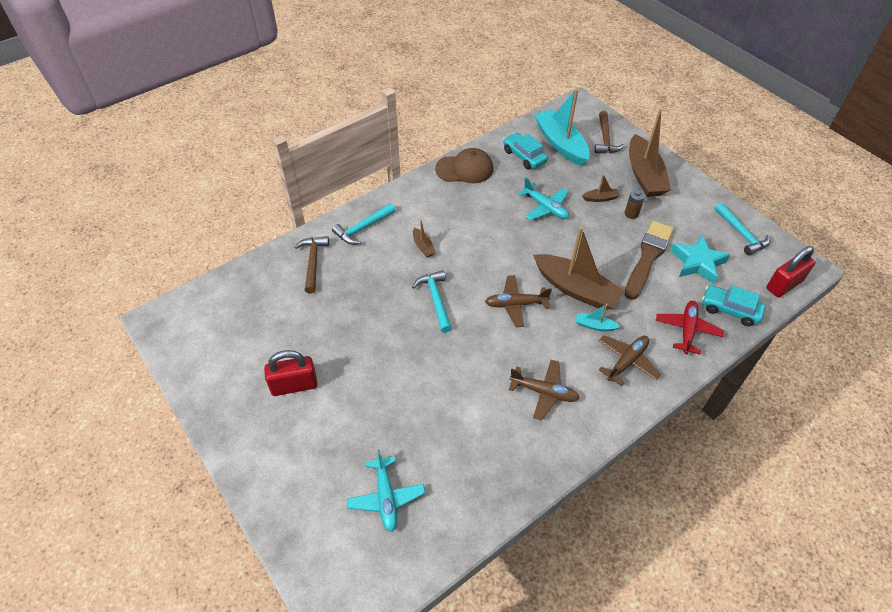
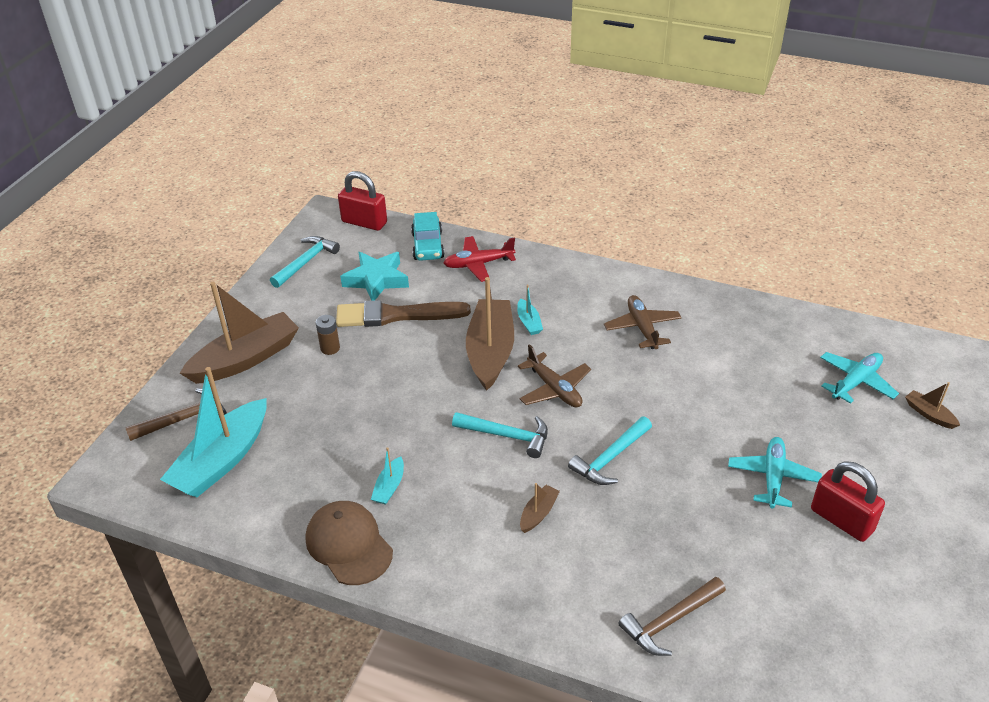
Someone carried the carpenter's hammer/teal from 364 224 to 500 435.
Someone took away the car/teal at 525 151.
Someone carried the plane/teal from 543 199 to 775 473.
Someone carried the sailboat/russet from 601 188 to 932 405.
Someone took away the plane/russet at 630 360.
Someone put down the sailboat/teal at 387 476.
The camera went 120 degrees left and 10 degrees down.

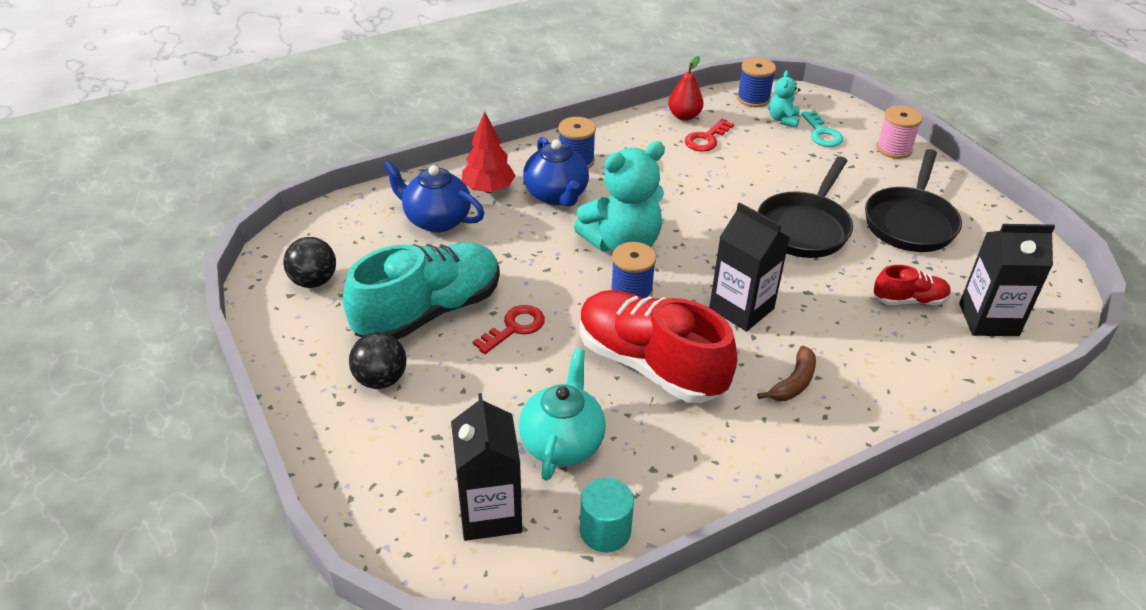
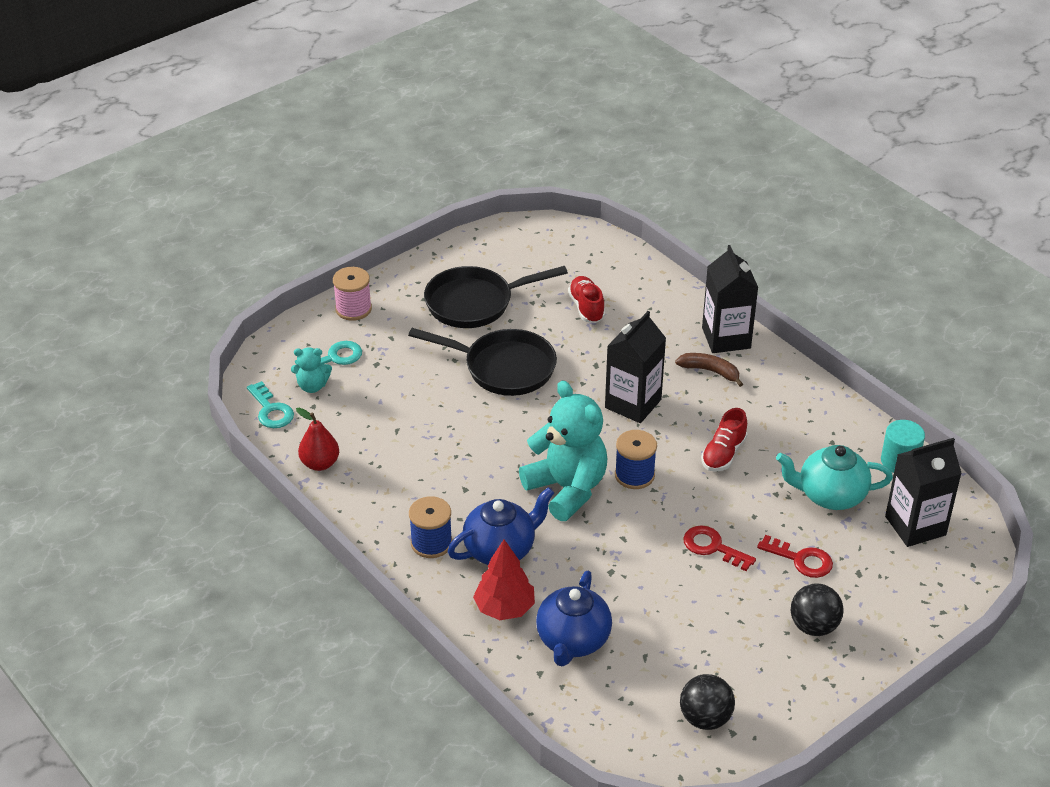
Someone took away the sneaker/teal at 421 291.
Someone scaled the sneaker/crimson at 658 346 by 0.48.
Someone carried the key/crimson from 709 135 to 795 556.
Someone swapped the spool/royal blue at 756 82 for the key/teal at 270 404.
Someone rotated the pan/ebony at 913 200 by 150 degrees clockwise.
Someone carried the juice carton/ebony from 1007 280 to 730 299.
The camera went 100 degrees left and 0 degrees up.

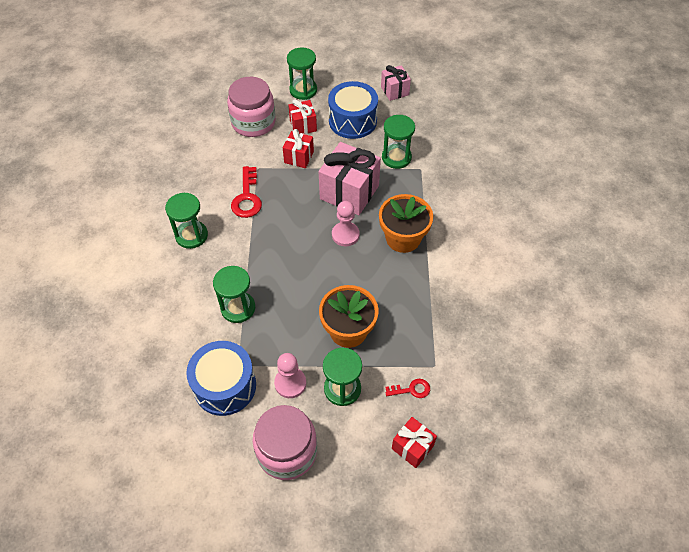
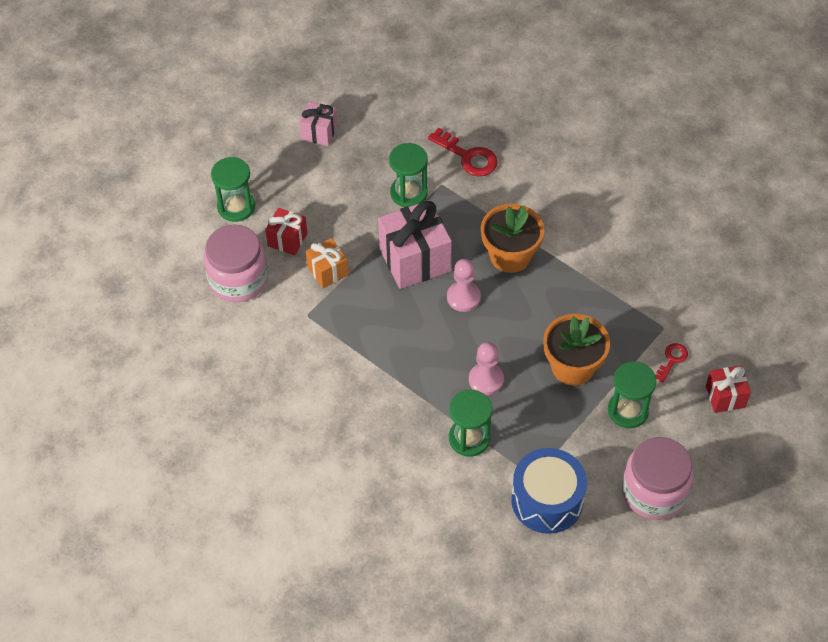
Someone took away the hourglass/leaf-green at 186 221.
Someone carried the key/crimson from 246 192 to 463 152.
Someone carried the pawn/pink from 290 375 to 486 368.
Someone repainted the wrapped gift/crimson at 298 148, which became the wrapped gift/bright orange at 327 263.
Someone took away the snare drum/royal blue at 353 110.
The camera went 50 degrees left and 0 degrees up.

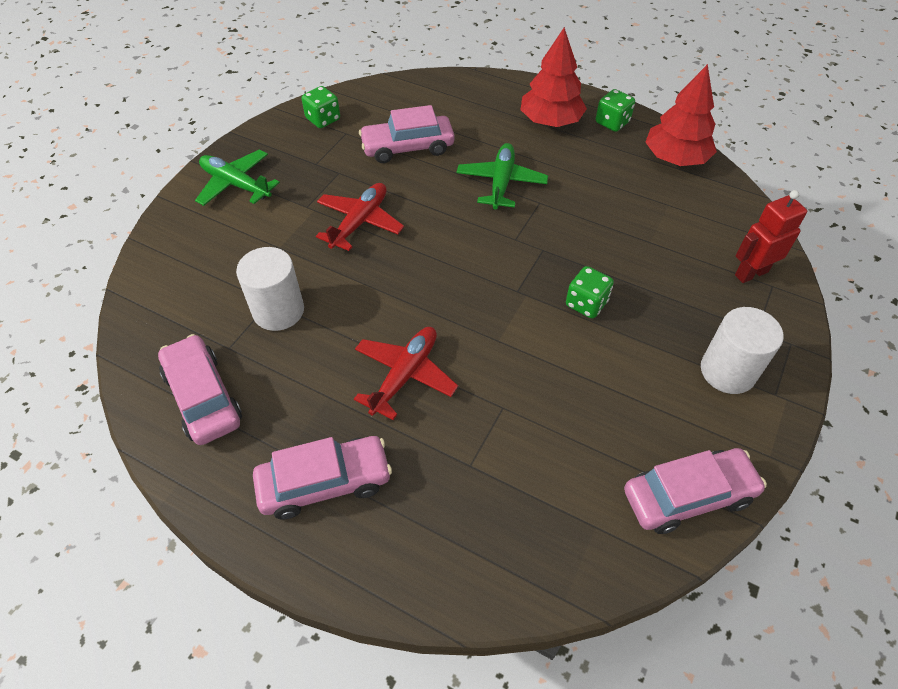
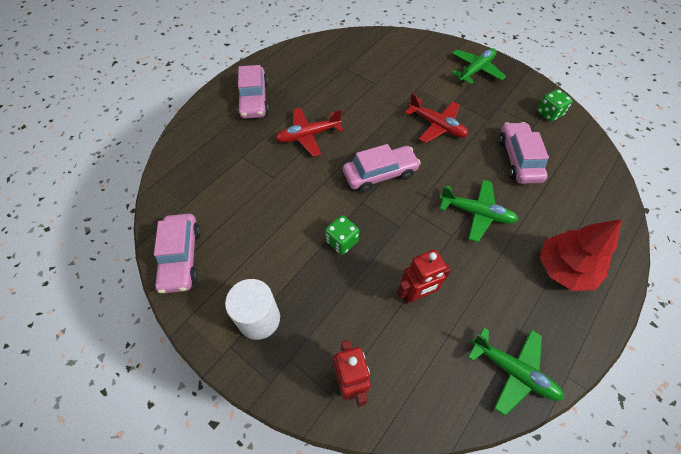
Someone carried the car/pink from 200 389 to 382 168.
Someone took away the cylinder/snow-white at 270 289.
Someone rotated the plane/crimson at 406 373 by 120 degrees clockwise.
Someone took away the dice/leaf-green at 615 110.
Someone swapped the toy tree/crimson at 681 115 for the plane/leaf-green at 516 372.
Someone put down the robot/crimson at 424 276.
The camera went 100 degrees right and 5 degrees up.

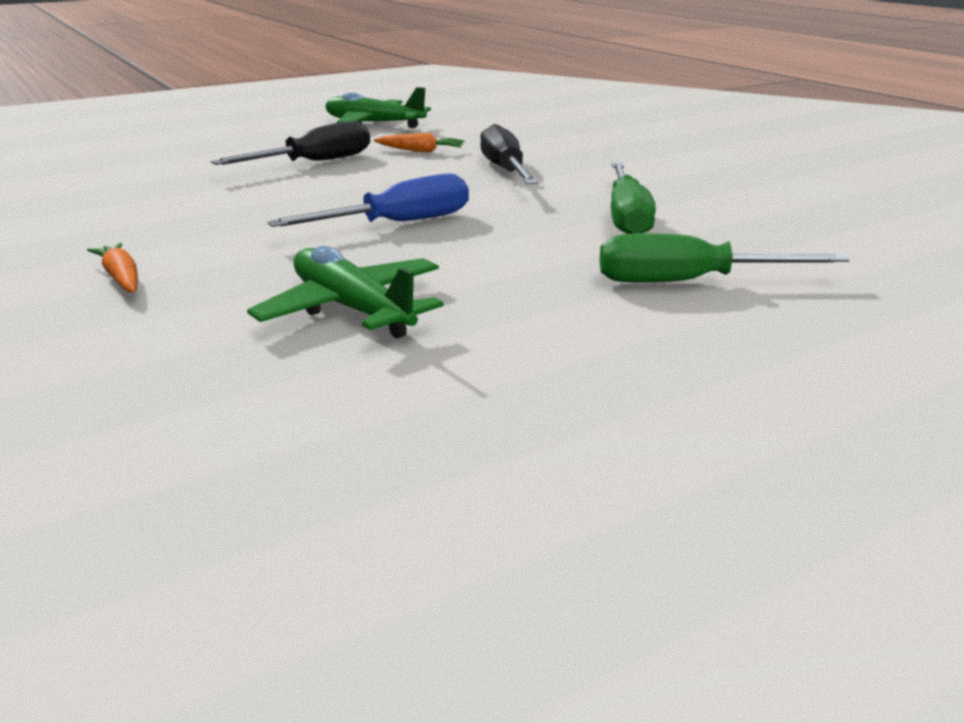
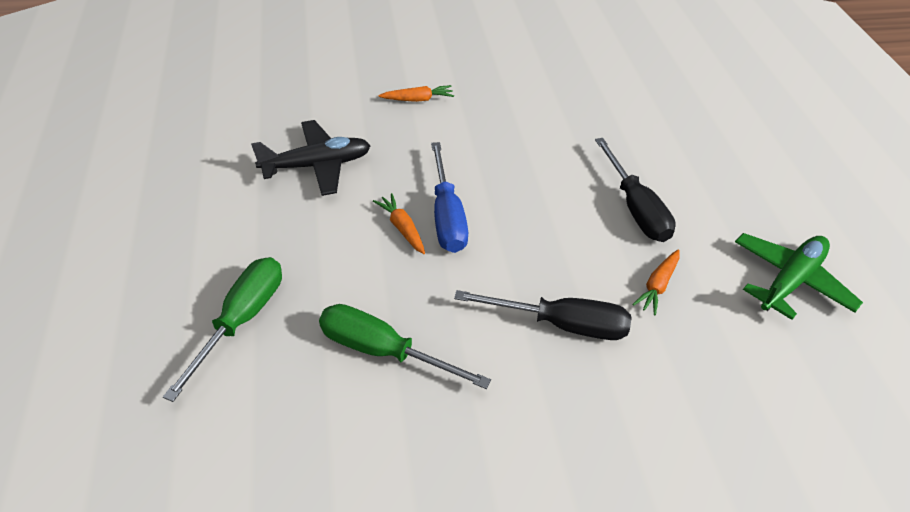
Someone repainted the plane/leaf-green at 345 292, which became the plane/ebony at 311 158.
Someone put down the toy carrot/bright orange at 399 223.
The camera went 110 degrees right and 20 degrees up.

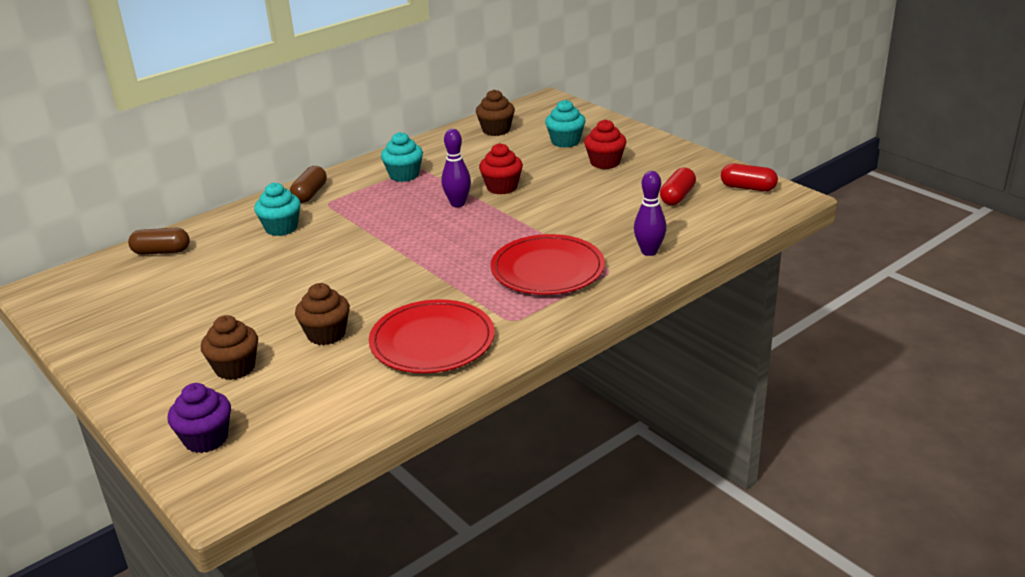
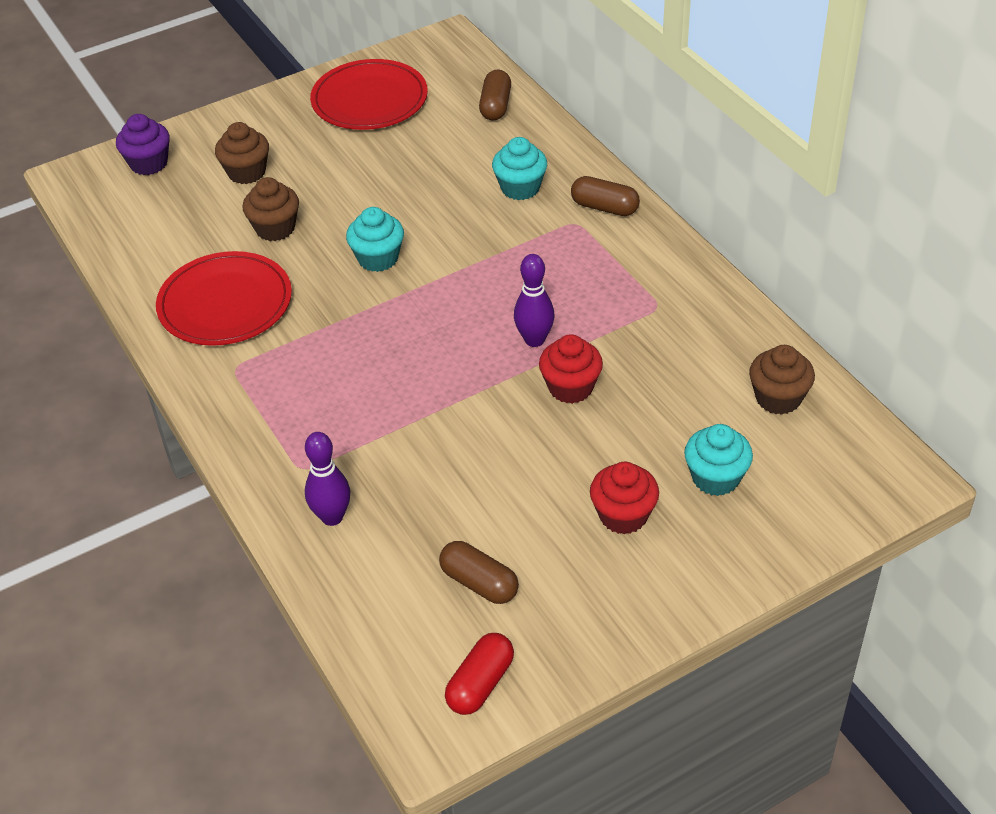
Someone carried the fairy cake/teal from 402 157 to 375 239.
Someone carried the dinner plate/crimson from 547 264 to 369 94.
Someone repainted the capsule/crimson at 678 186, which became the capsule/russet at 479 572.
The camera went 100 degrees right and 15 degrees up.

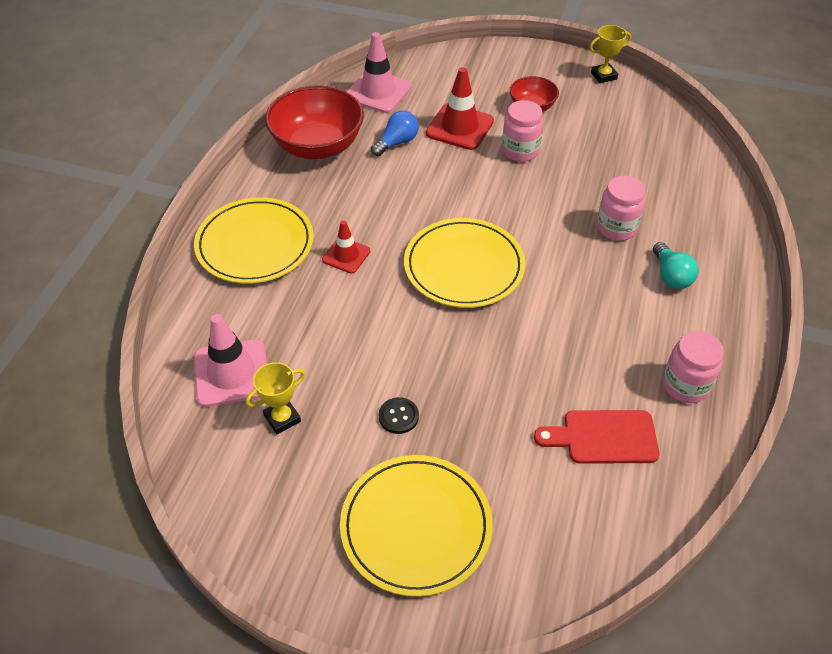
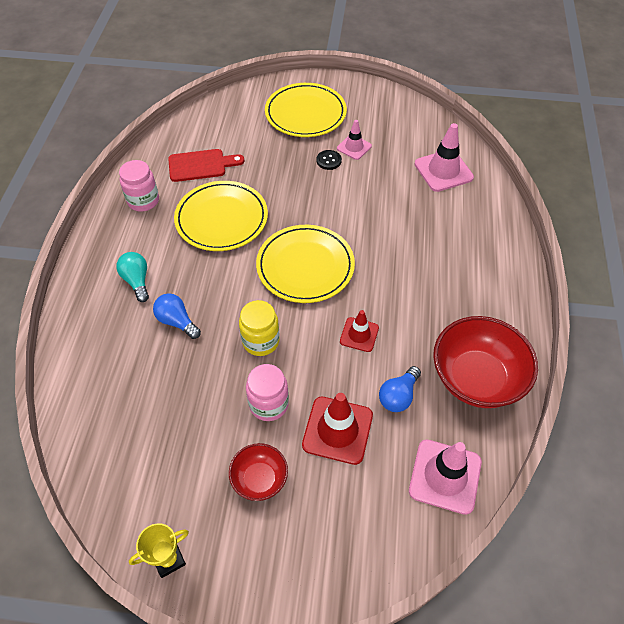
Someone carried the dinner plate/bright yellow from 254 240 to 221 216.
Someone took away the trophy/bright yellow at 275 398.
Someone carried the road cone/crimson from 346 246 to 359 331.
Someone swapped the jar/pink at 621 208 for the lightbulb/royal blue at 177 316.
Someone put down the jar/bright yellow at 259 328.
Someone put down the road cone/pink at 354 140.
The camera went 170 degrees right and 5 degrees up.

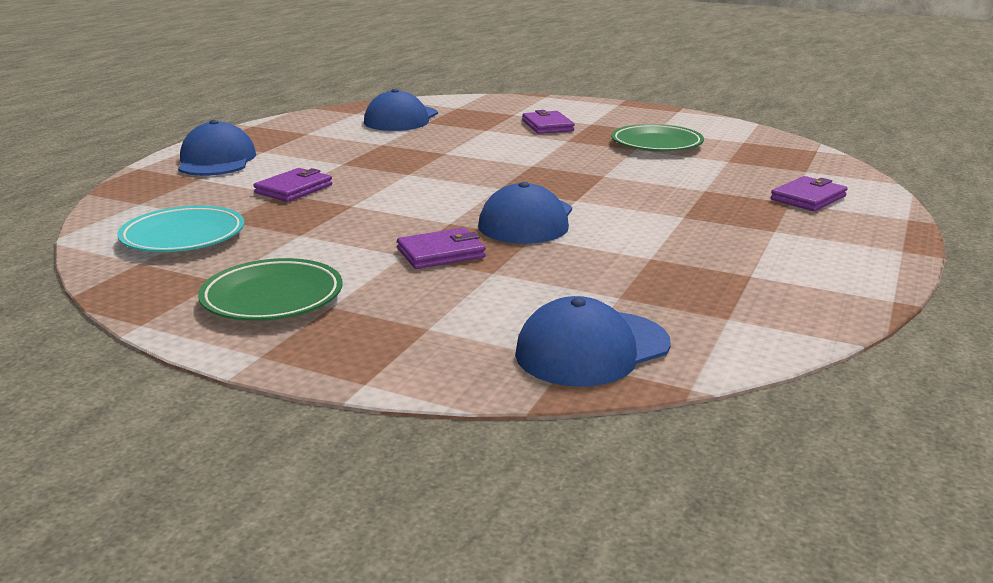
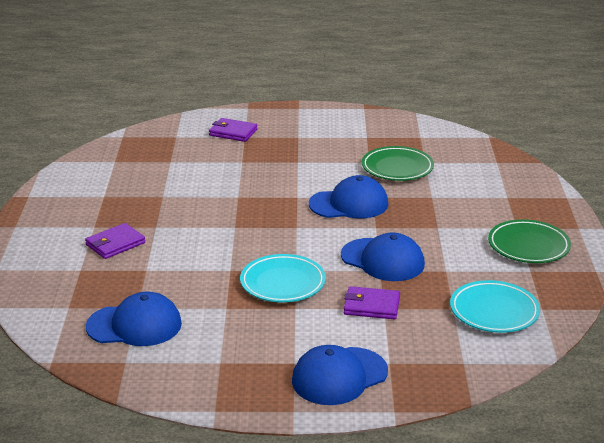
Someone took away the wallet/royal purple at 441 248.
Someone carried the peaked cap/royal blue from 593 341 to 383 257.
Someone carried the dinner plate/leaf-green from 657 138 to 398 163.
Someone put down the dinner plate/teal at 283 278.
The camera went 115 degrees left and 5 degrees up.

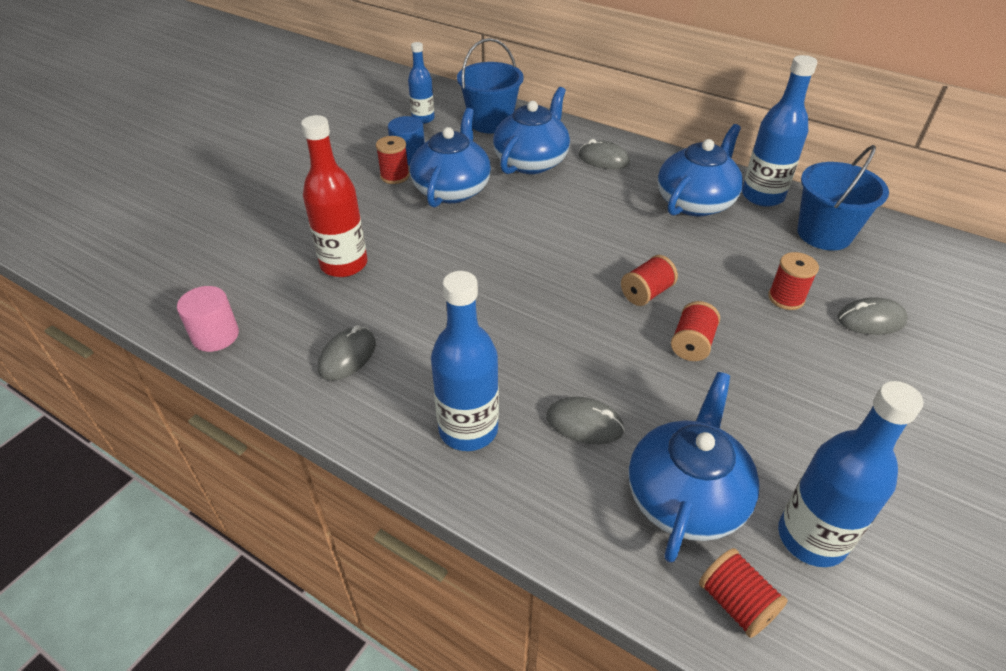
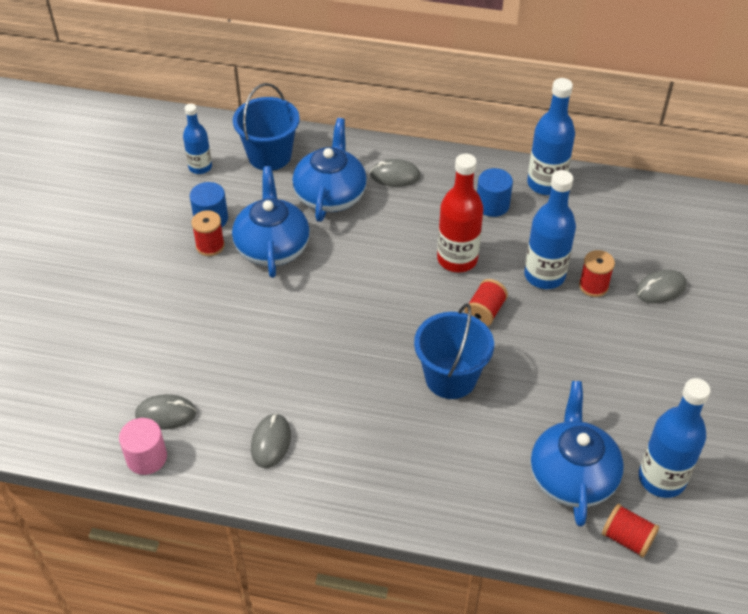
Someone carried the flask/crimson from 334 196 to 460 213.
Someone carried the flask/royal blue from 465 361 to 550 229.
Someone carried the mouse/ash-grey from 585 420 to 166 412.
Someone swapped the teapot/royal blue at 700 170 for the cylinder/royal blue at 495 192.
Someone took away the spool/crimson at 695 331.
Someone carried the pail/royal blue from 843 197 to 454 351.
The camera went 20 degrees left and 5 degrees up.

